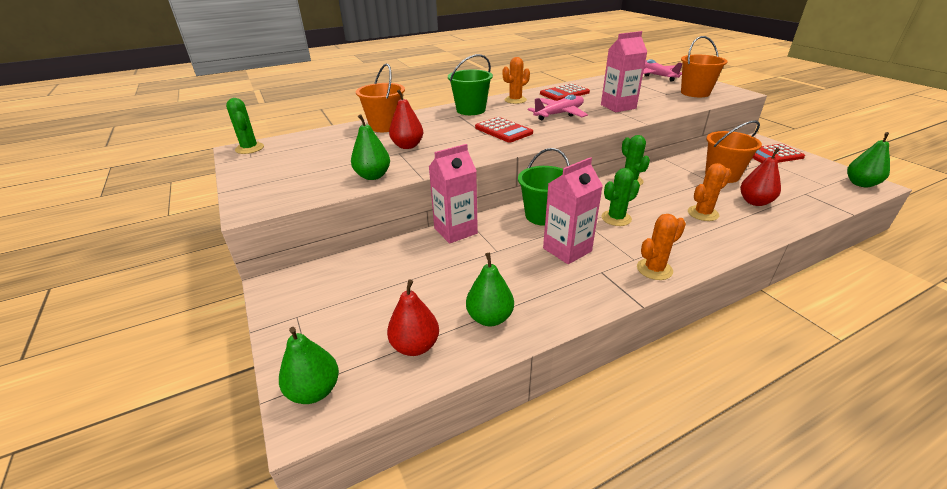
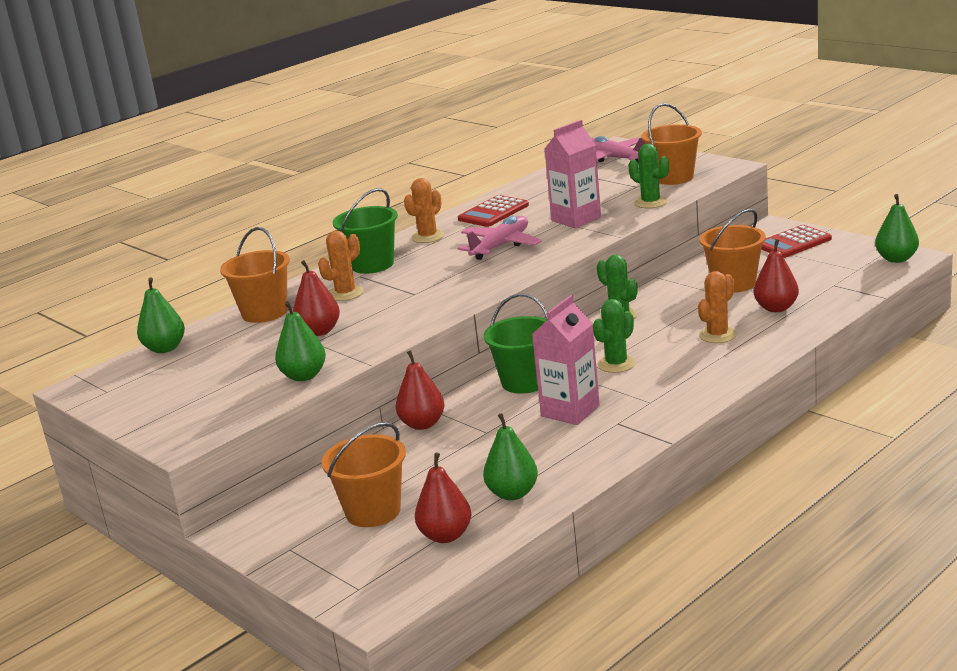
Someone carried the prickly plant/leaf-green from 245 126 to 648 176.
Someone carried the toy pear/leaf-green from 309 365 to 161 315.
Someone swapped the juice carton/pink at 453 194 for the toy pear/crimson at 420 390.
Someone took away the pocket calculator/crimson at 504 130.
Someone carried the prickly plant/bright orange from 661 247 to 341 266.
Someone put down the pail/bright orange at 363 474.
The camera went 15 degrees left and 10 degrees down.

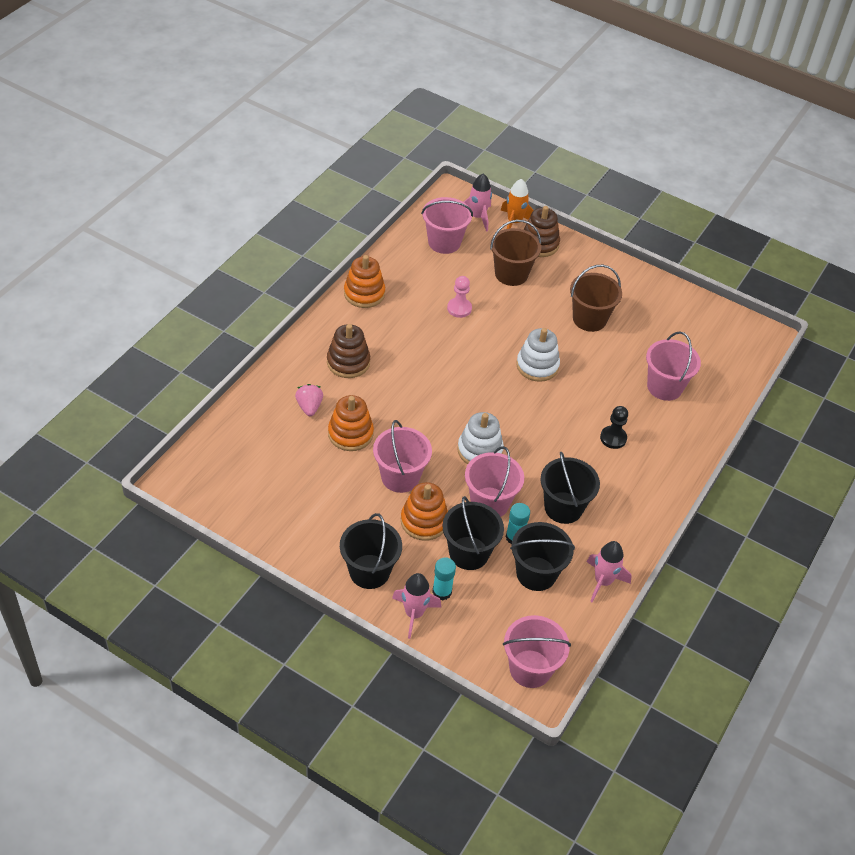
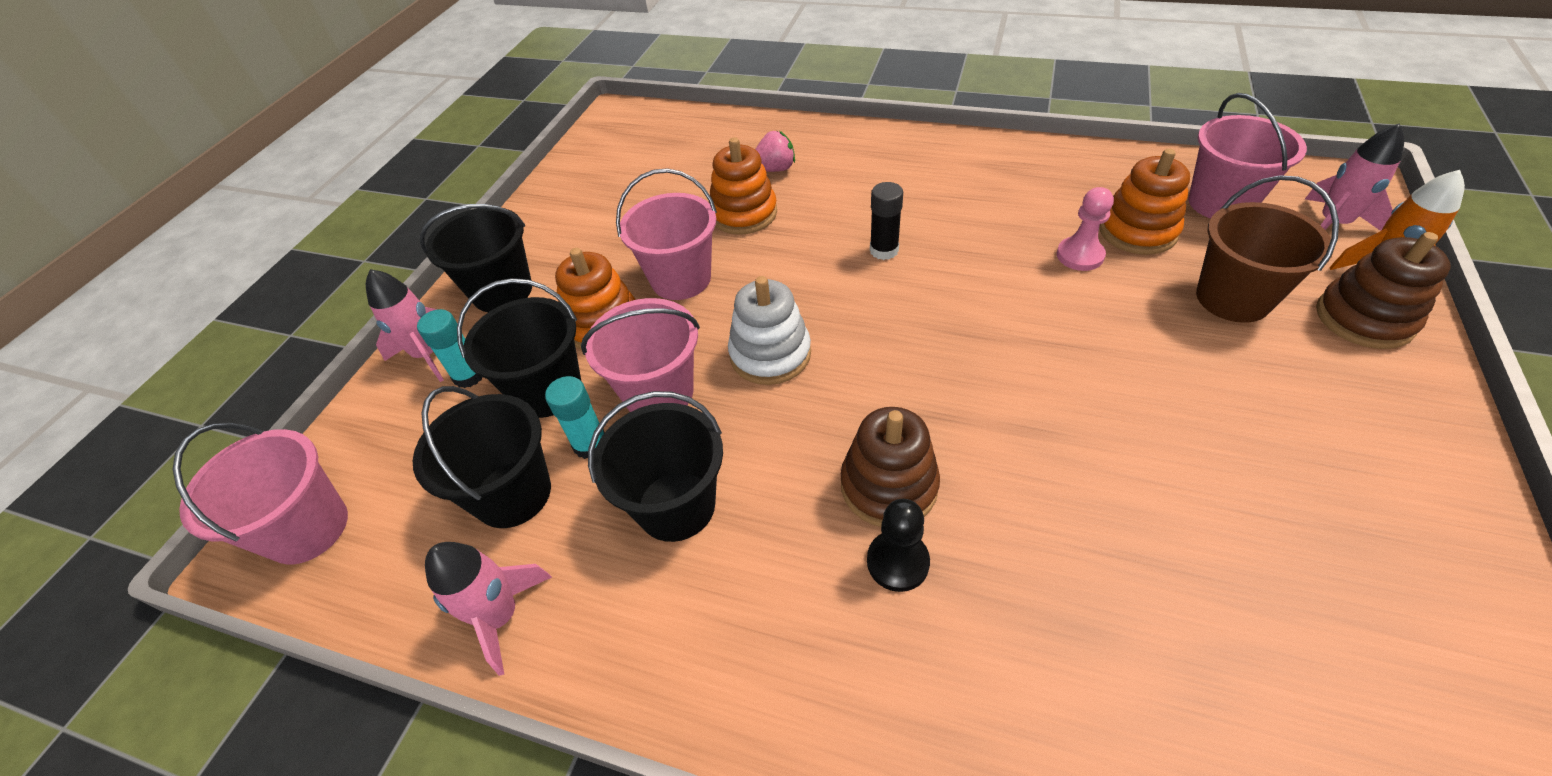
Someone carried the stacking toy/russet from 348 351 to 890 467.
Someone carried the stacking toy/bright orange from 364 281 to 1144 202.
Someone took away the stacking toy/snow-white at 538 355.
Someone took away the pail/russet at 596 298.
Someone took away the pail/pink at 673 366.
Someone put down the glue stick/ebony at 886 221.
The camera went 85 degrees right and 0 degrees up.

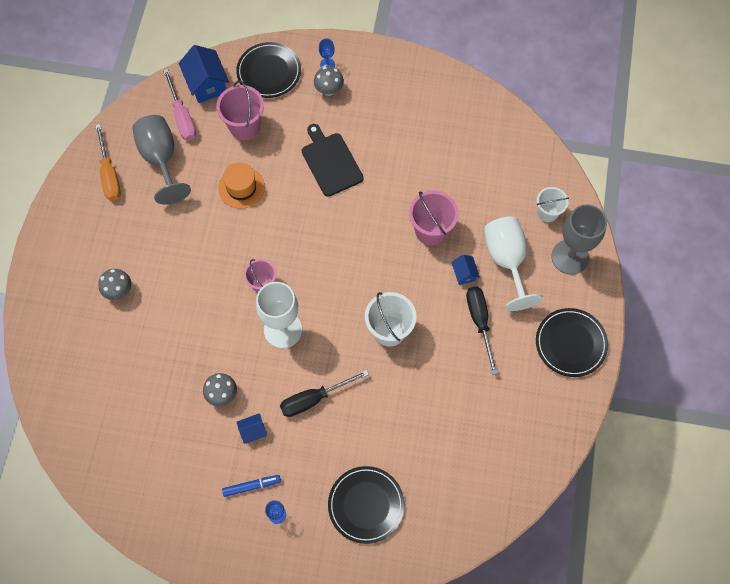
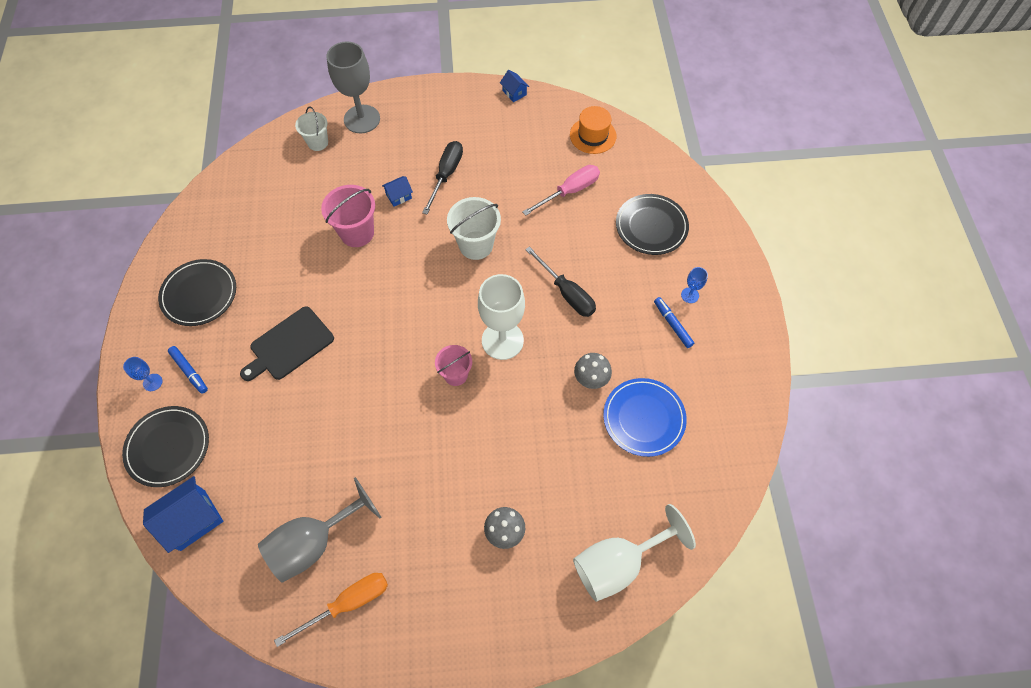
Someone carried the screwdriver/pink from 179 105 to 561 190.
Someone took away the pail/pink at 240 110.
Someone carried the top hat/bright orange from 241 185 to 593 130.
Someone carried the toy house/royal blue from 252 428 to 514 86.
Someone swapped the toadstool/ash-grey at 329 81 for the marker pen/royal blue at 188 370.
Someone rotated the screwdriver/ebony at 482 330 by 135 degrees clockwise.
Someone carried the wine glass/snow-white from 513 264 to 634 553.
Someone carried the dinner plate/ebony from 572 342 to 197 292.
Someone put down the dinner plate/royal blue at 645 417.
The camera went 105 degrees left and 5 degrees down.

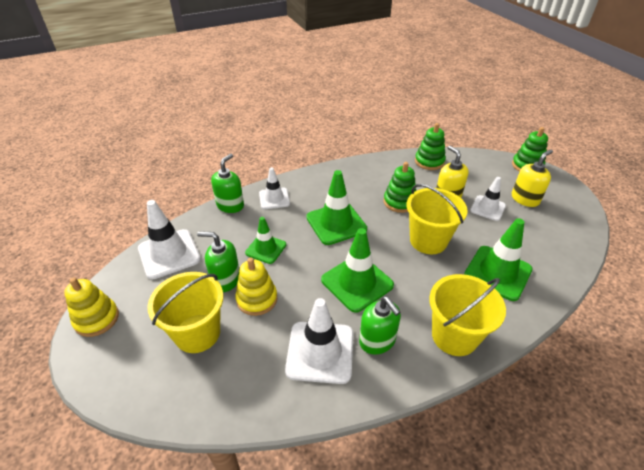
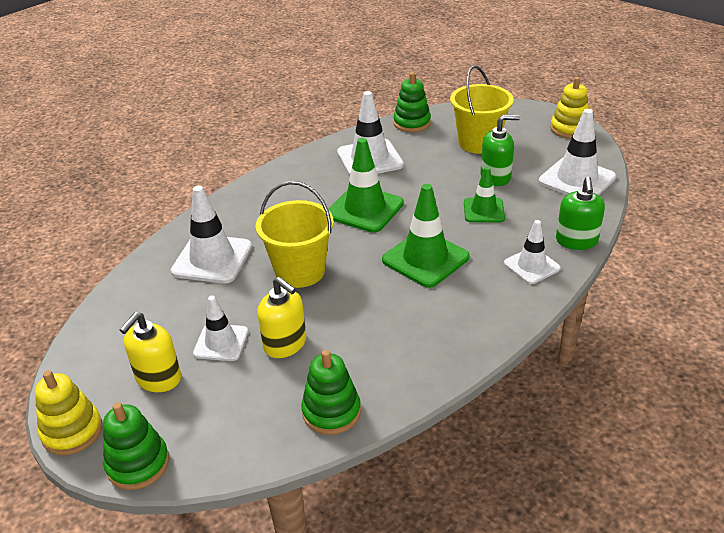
Someone carried the stacking toy/bright yellow from 256 287 to 68 412.
Someone took away the soap pump/leaf-green at 380 326.
Someone carried the stacking toy/leaf-green from 400 187 to 412 102.
Someone took away the pail/bright yellow at 467 315.
Someone repainted the road cone/leaf-green at 498 259, which became the road cone/snow-white at 211 234.
The camera went 160 degrees right and 5 degrees down.

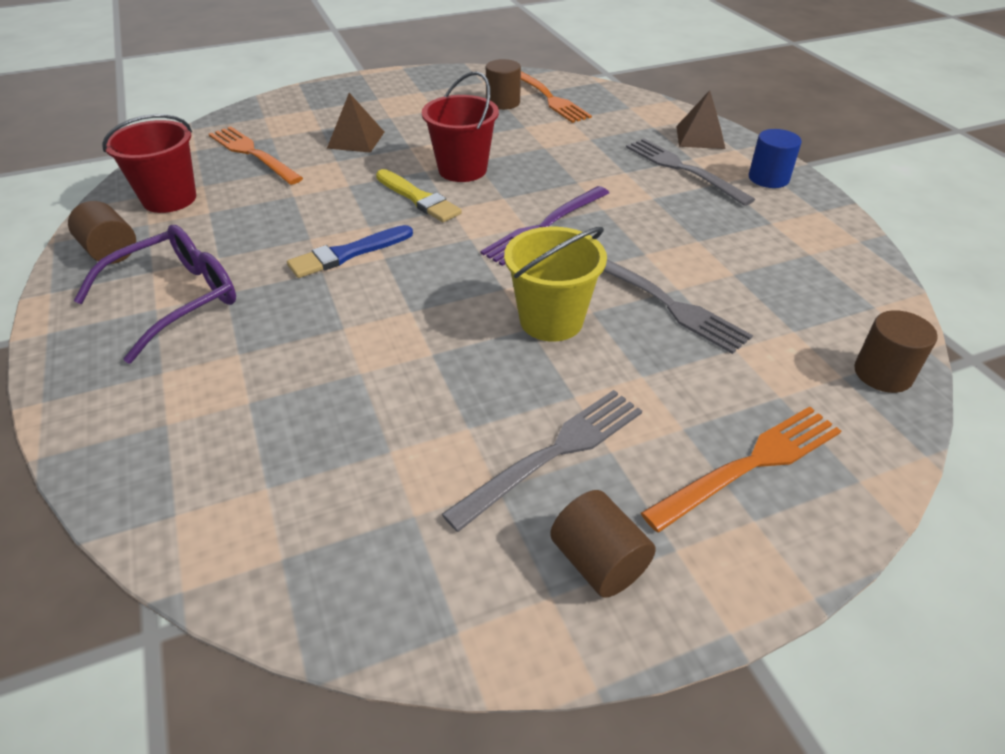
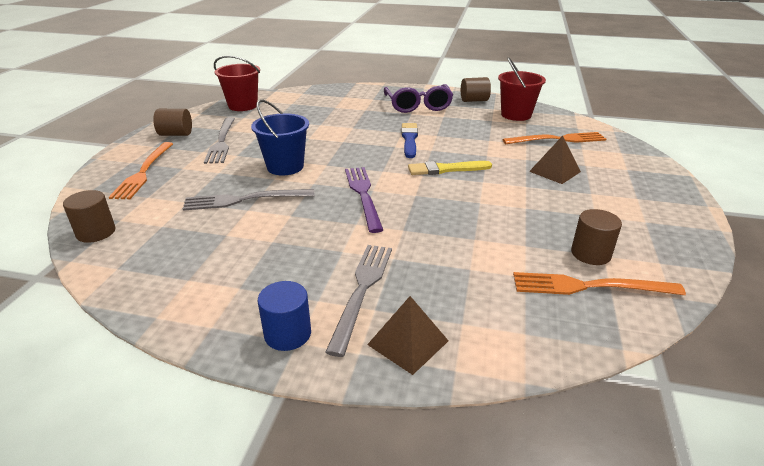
Someone carried the pail/crimson from 460 126 to 237 83.
Someone repainted the pail/bright yellow at 555 284, which became the pail/royal blue at 280 137.
Someone rotated the fork/ash-grey at 690 172 by 75 degrees counterclockwise.
The camera went 125 degrees right and 10 degrees down.

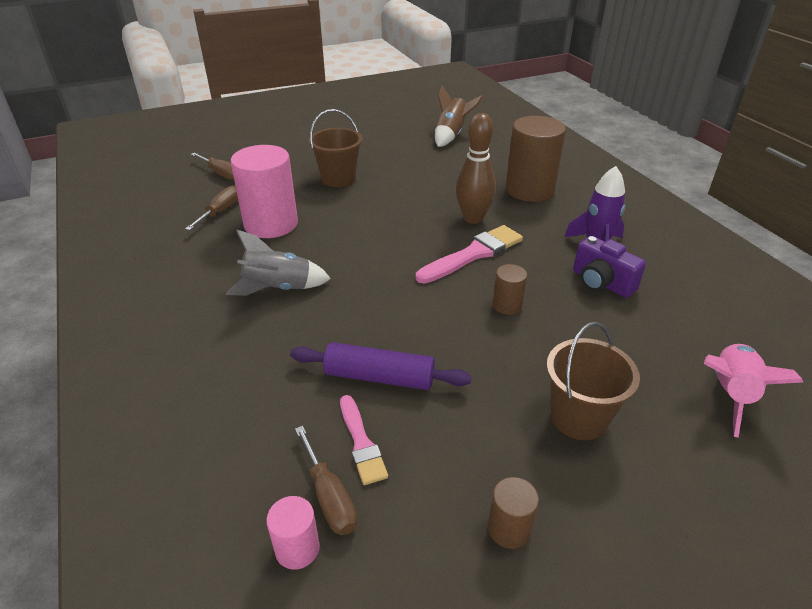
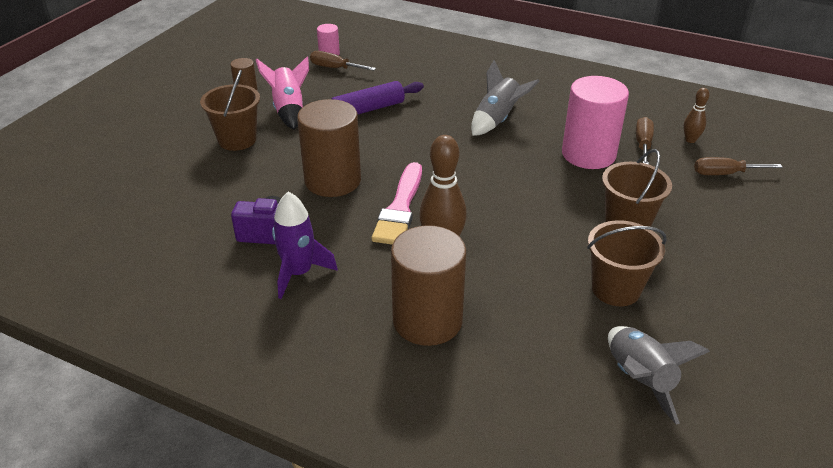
Someone rotated the screwdriver/russet at 211 208 by 150 degrees counterclockwise.
Someone took away the paint brush/pink at 364 440.
Someone repainted the rocket/russet at 459 116, which became the rocket/ash-grey at 659 375.
Someone scaled the cylinder/russet at 509 289 by 2.14.
Someone carried the rocket/pink from 753 391 to 282 93.
Someone put down the pail/russet at 627 263.
Someone put down the skittle/russet at 697 115.
The camera went 140 degrees right and 0 degrees up.

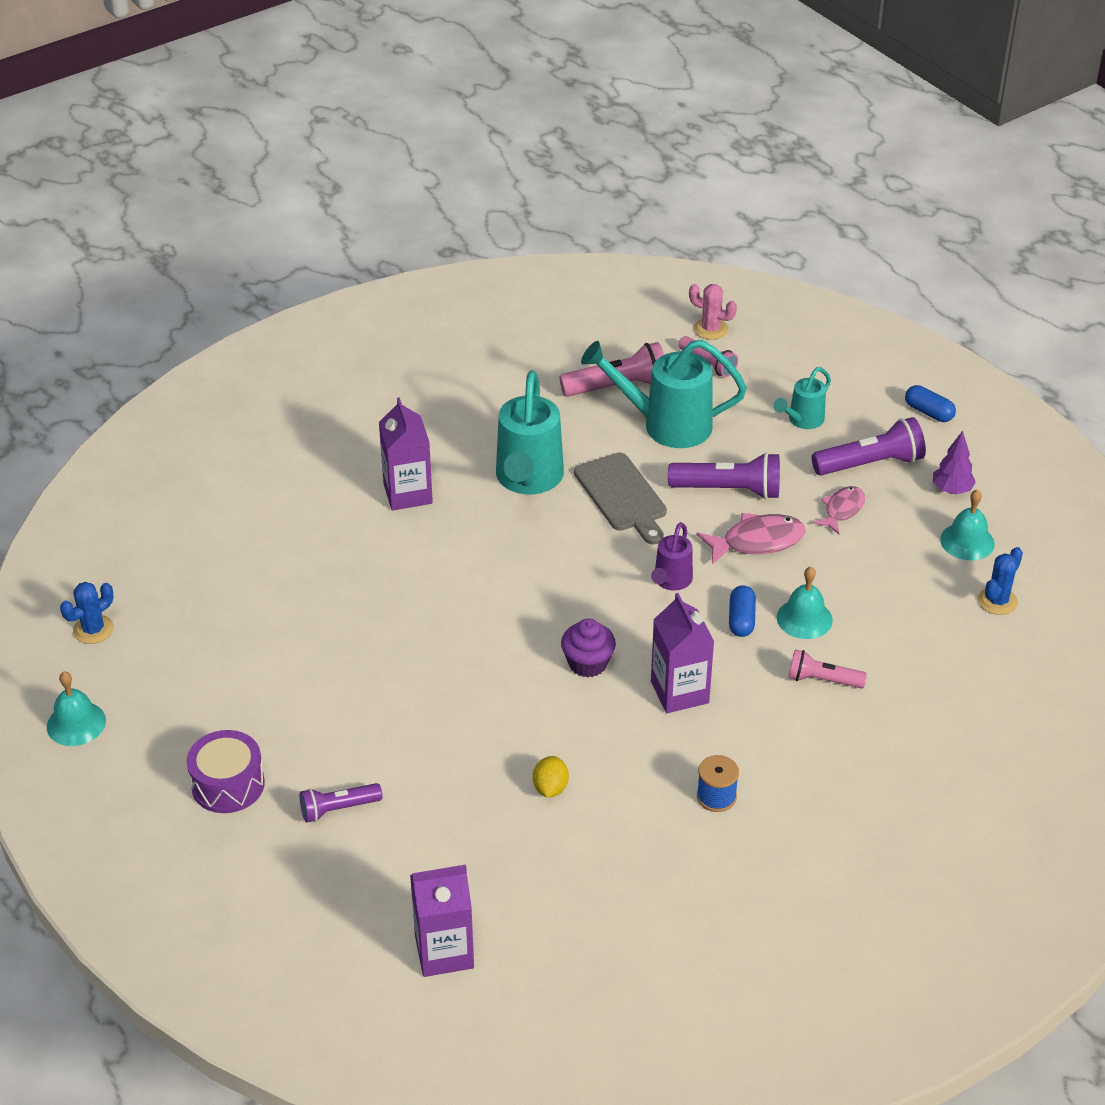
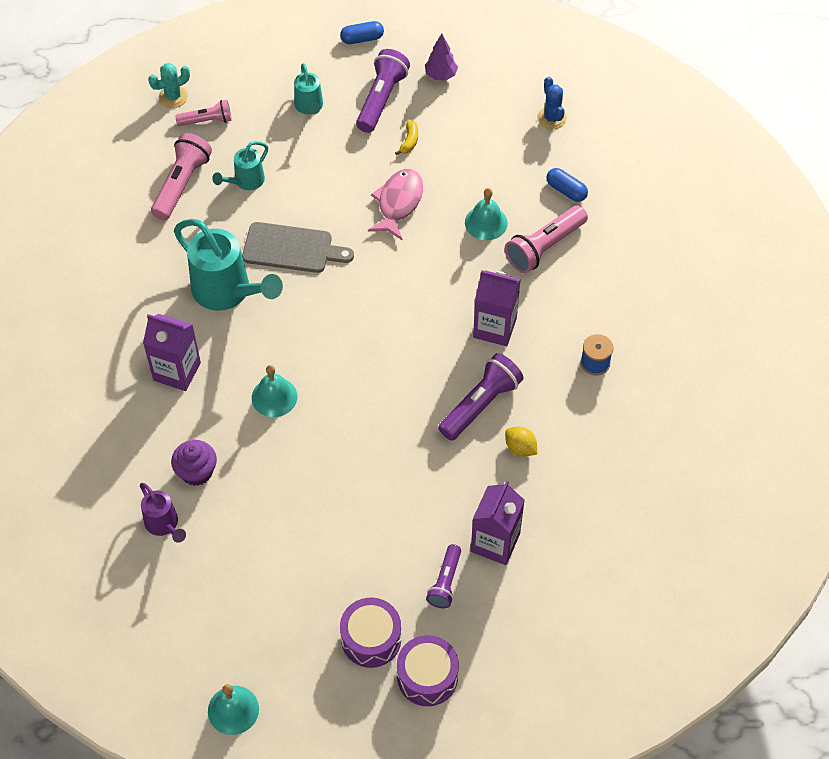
Someone took away the prickly plant/royal blue at 87 613.
Someone carried the juice carton/royal purple from 442 921 to 498 523.
Someone carried the fairy cake/royal purple from 588 648 to 194 463.
Someone scaled the watering pot/teal at 664 394 by 0.54.
Someone carried the watering pot/royal purple from 672 556 to 163 513.
Someone carried the torch/royal purple from 724 475 to 480 397.
Someone repainted the prickly plant/pink at 713 312, which became the prickly plant/teal at 169 85.
Someone carried the capsule/royal blue from 742 611 to 567 185.
Someone scaled the torch/pink at 827 669 by 1.61.
Someone swapped the toy fish/pink at 839 510 for the banana/bright yellow at 406 137.
Someone carried the hand bell/teal from 967 524 to 274 391.
Someone put down the snare drum/royal purple at 428 670.
The camera went 55 degrees left and 15 degrees up.

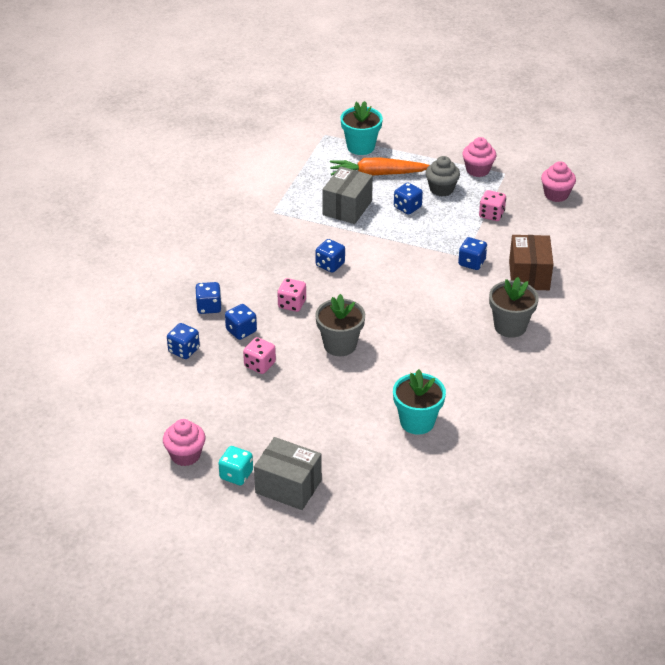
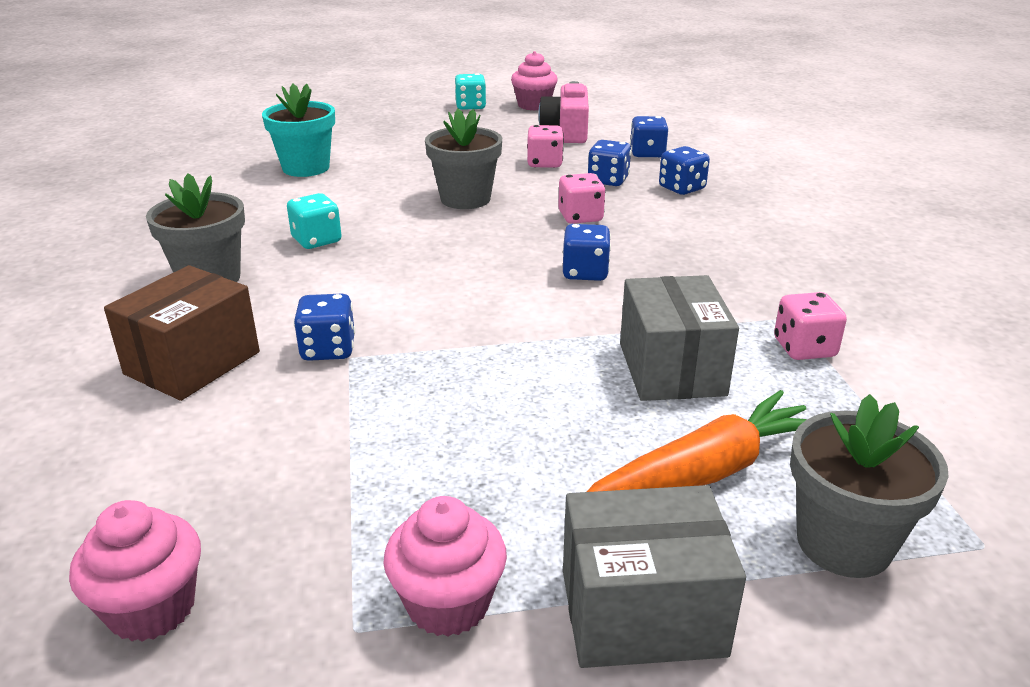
Someone carried the box/ash-grey from 288 473 to 654 576.
Someone repainted the plant pot/teal at 362 128, which became the plant pot/ash-grey at 869 486.
Someone took away the dice/royal blue at 408 199.
Someone took away the fairy cake/ash-grey at 443 176.
Someone carried the dice/pink from 492 205 to 810 326.
Someone rotated the box/russet at 531 262 by 60 degrees clockwise.
Someone put down the dice/teal at 314 221.
Someone put down the compact camera/pink at 563 112.
The camera went 150 degrees right and 10 degrees down.

